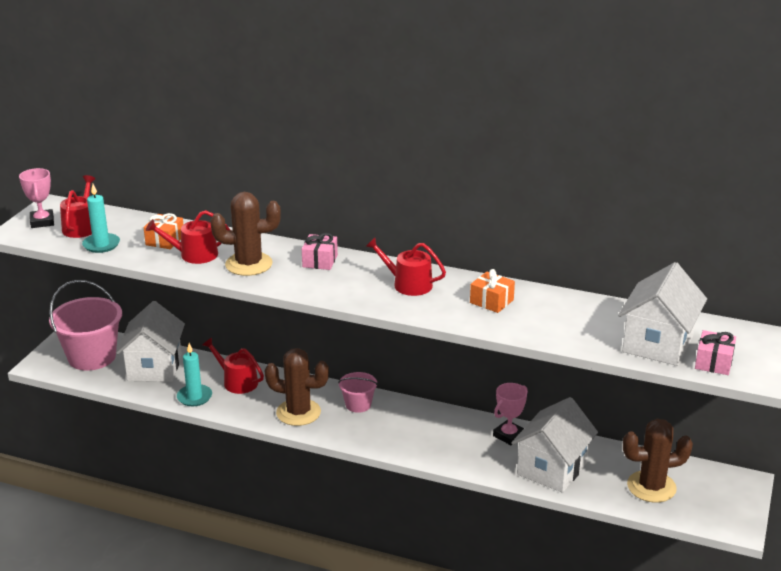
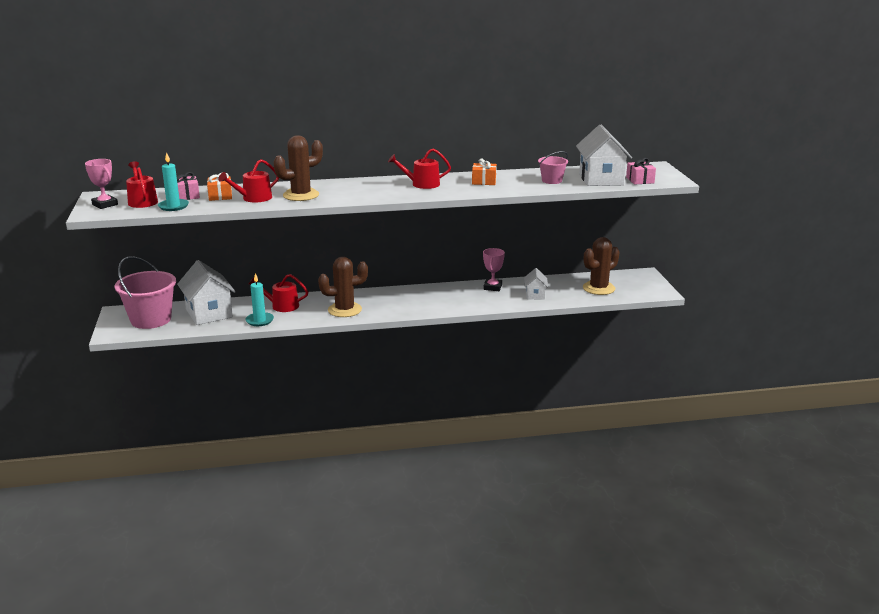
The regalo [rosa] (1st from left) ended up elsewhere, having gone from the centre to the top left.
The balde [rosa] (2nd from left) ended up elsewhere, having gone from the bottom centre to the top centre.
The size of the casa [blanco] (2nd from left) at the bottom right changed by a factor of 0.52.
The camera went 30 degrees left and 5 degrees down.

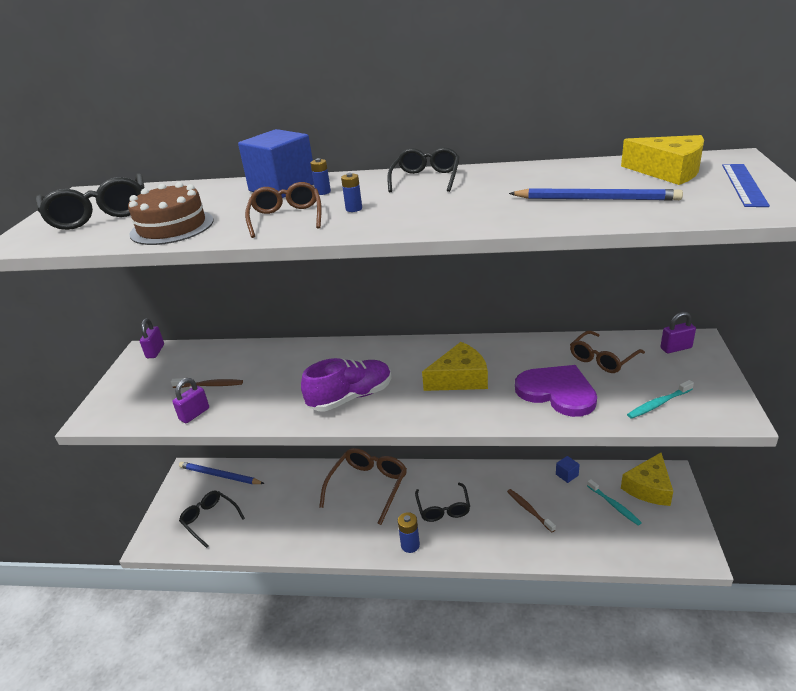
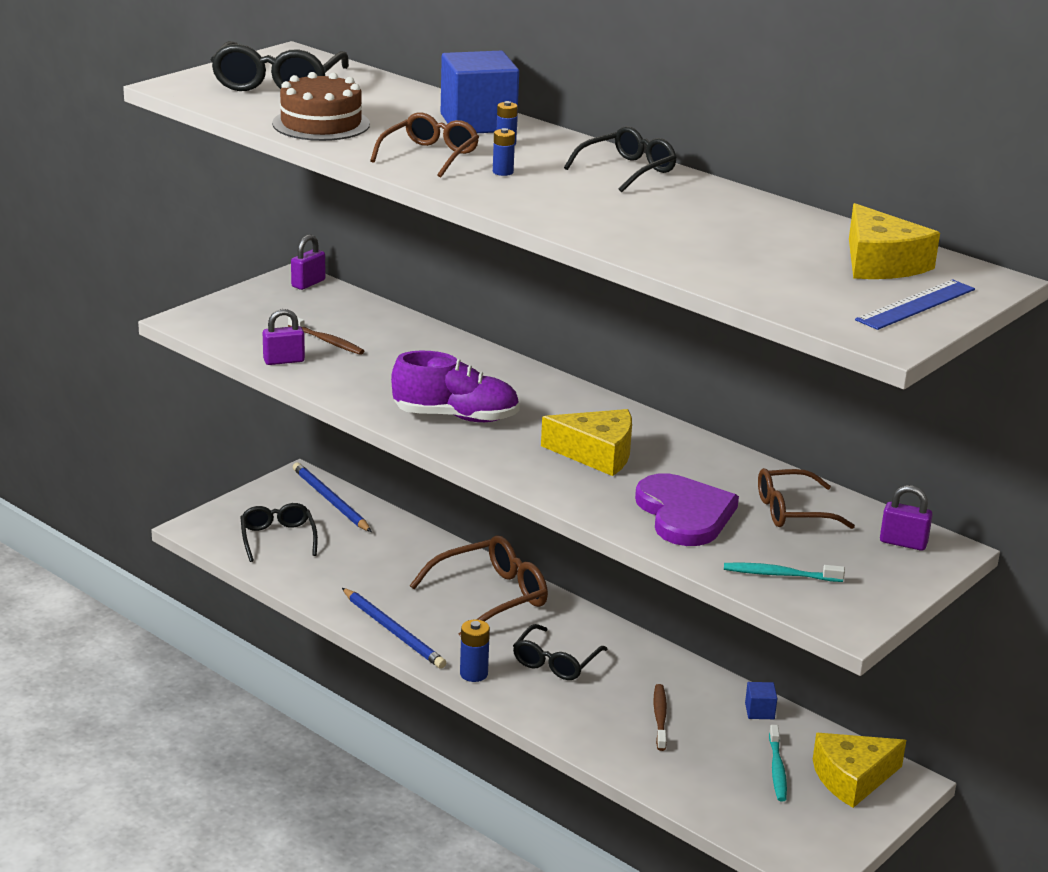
The lápiz [azul] (2nd from left) ended up elsewhere, having gone from the top right to the bottom centre.
The camera went 30 degrees right and 5 degrees down.

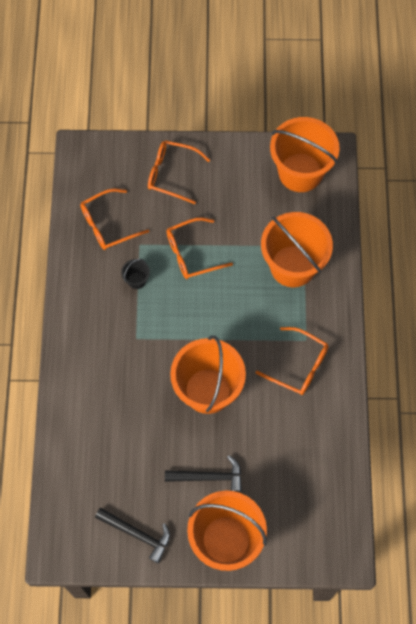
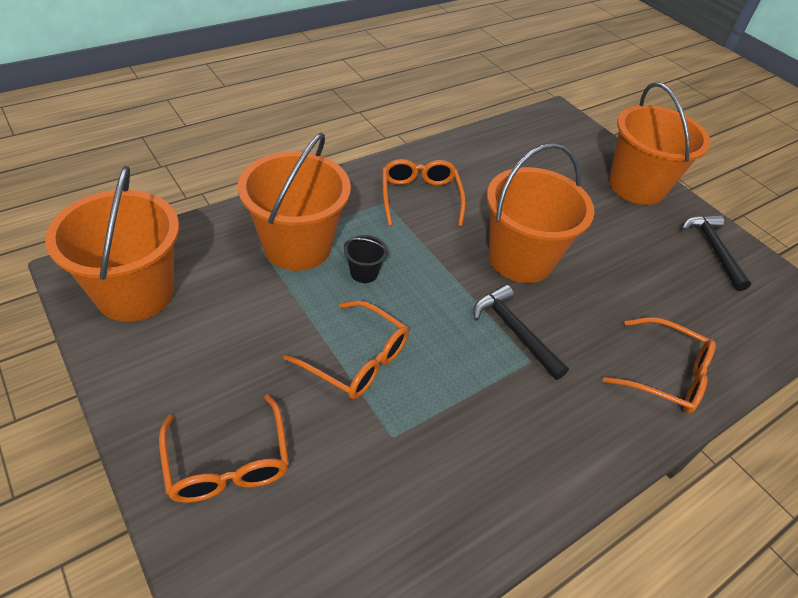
The gafas [naranja] (1st from left in the first image) ended up elsewhere, having gone from the middle left to the middle right.
The balde [negro] ended up elsewhere, having gone from the middle left to the centre.
The martillo [negro] (2nd from left in the first image) ended up elsewhere, having gone from the bottom centre to the centre.
The camera went 130 degrees left and 20 degrees down.

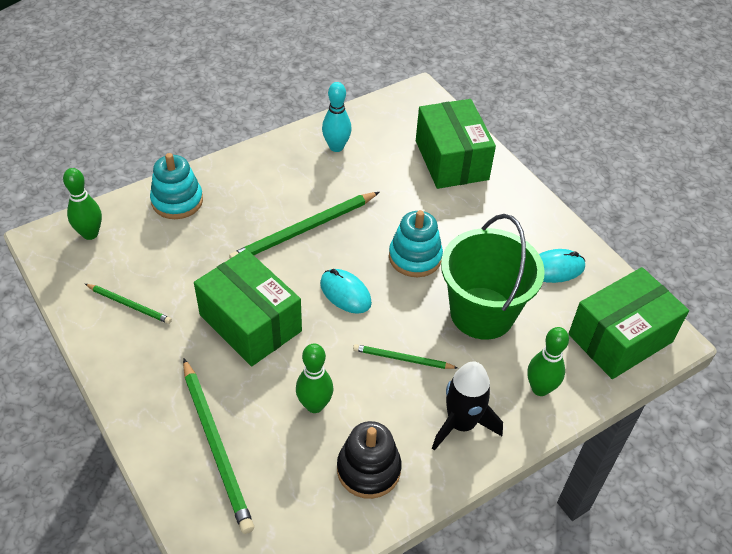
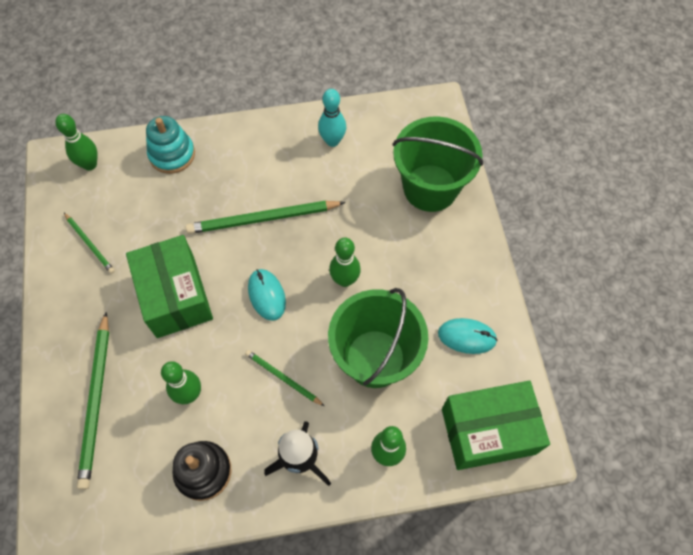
Where the juguete apilable [turquesa] (2nd from left) stood at the centre, the bolo [verde] (3rd from left) came to stand at the centre.
Where the caja [verde] (2nd from left) stood at the top centre, the balde [verde] (2nd from left) came to stand at the top centre.
The camera went 25 degrees right and 15 degrees up.

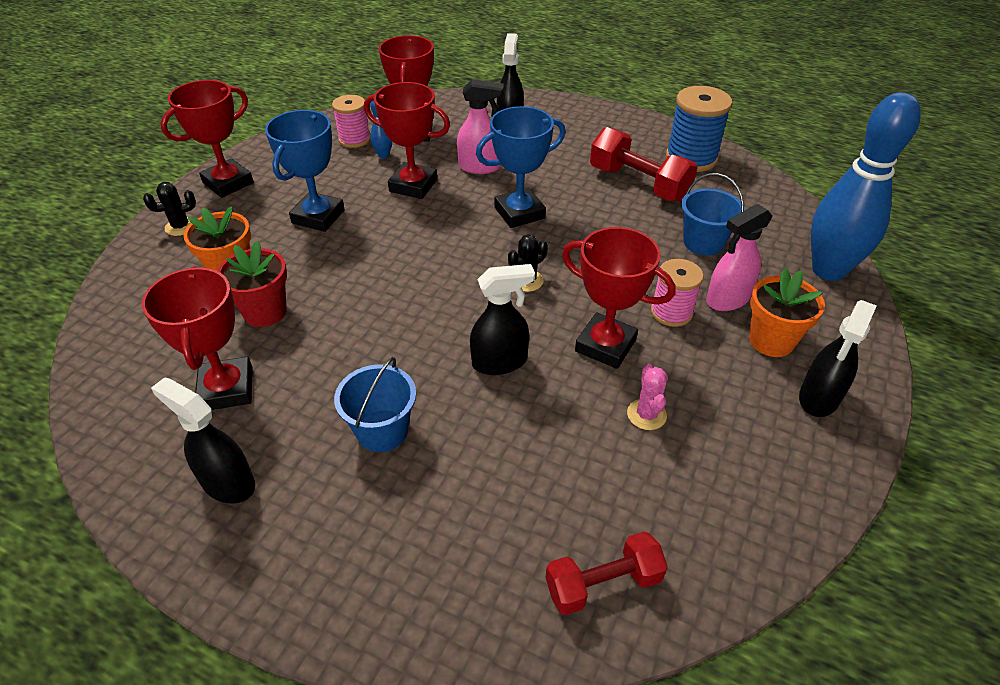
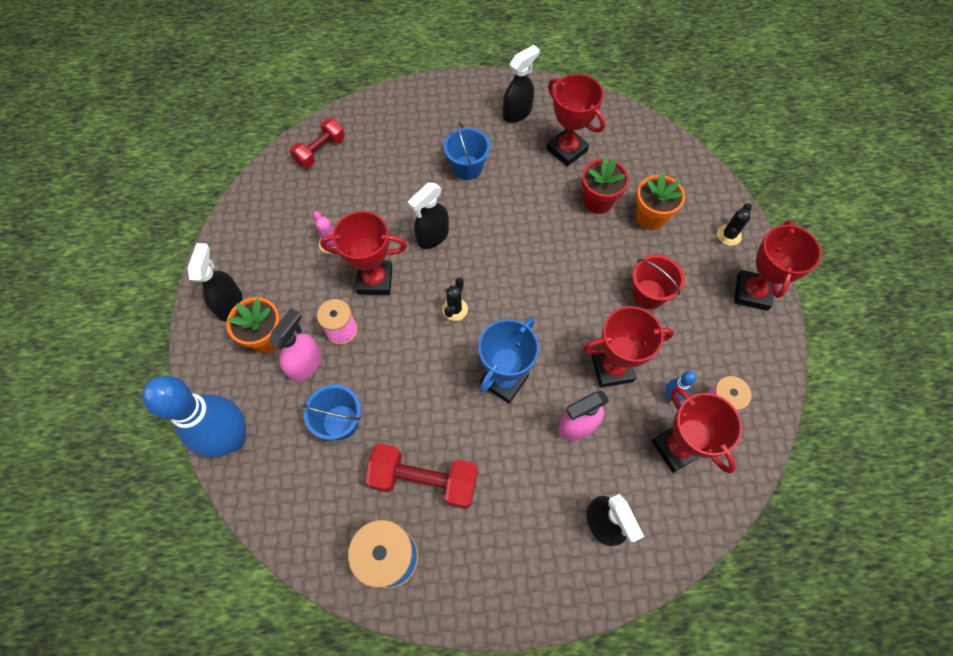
Where the trofeo [azul] (1st from left) stood at the top left, the balde [rojo] came to stand at the middle right.
The pulverizador [negro] (1st from left in the first image) at the middle left ended up facing another way, 45 degrees counterclockwise from before.
The camera went 150 degrees right and 20 degrees up.

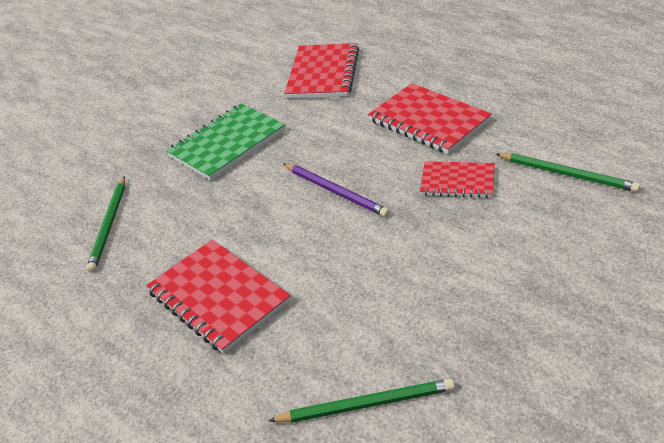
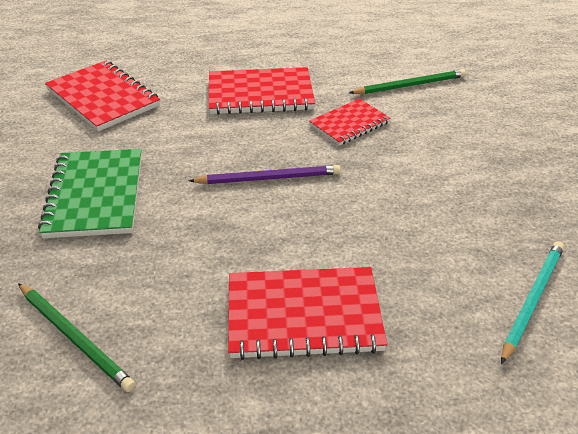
What was the lápiz [verde] (2nd from left) at the bottom centre turned into the lápiz [turquesa] at the bottom right.
The camera went 55 degrees left and 0 degrees up.

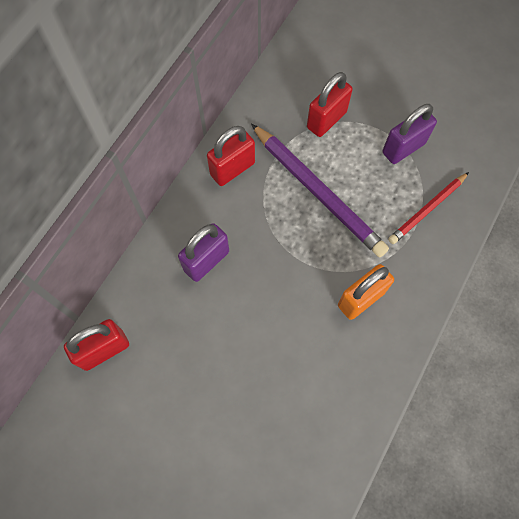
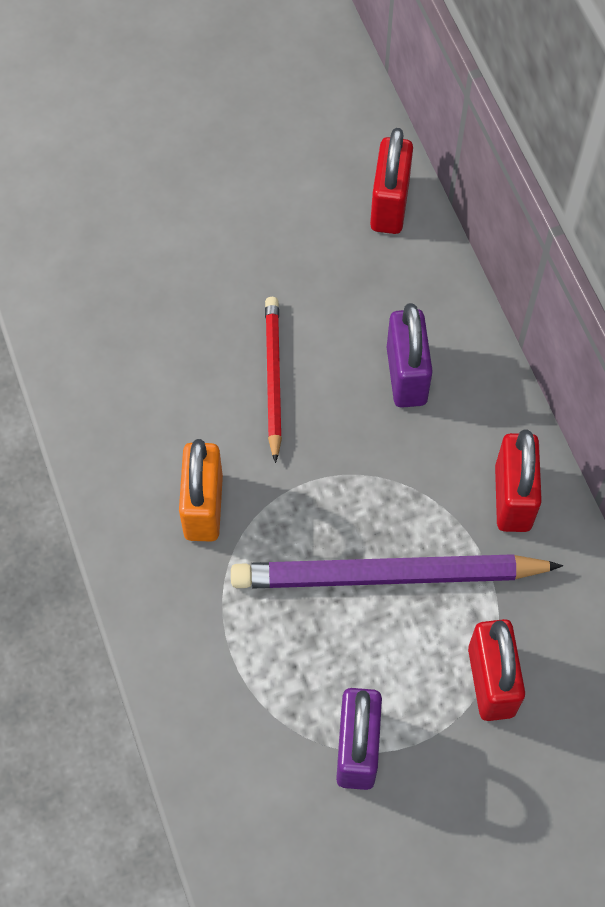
The lápiz [rojo] ended up elsewhere, having gone from the middle right to the centre.
The camera went 130 degrees right and 5 degrees down.

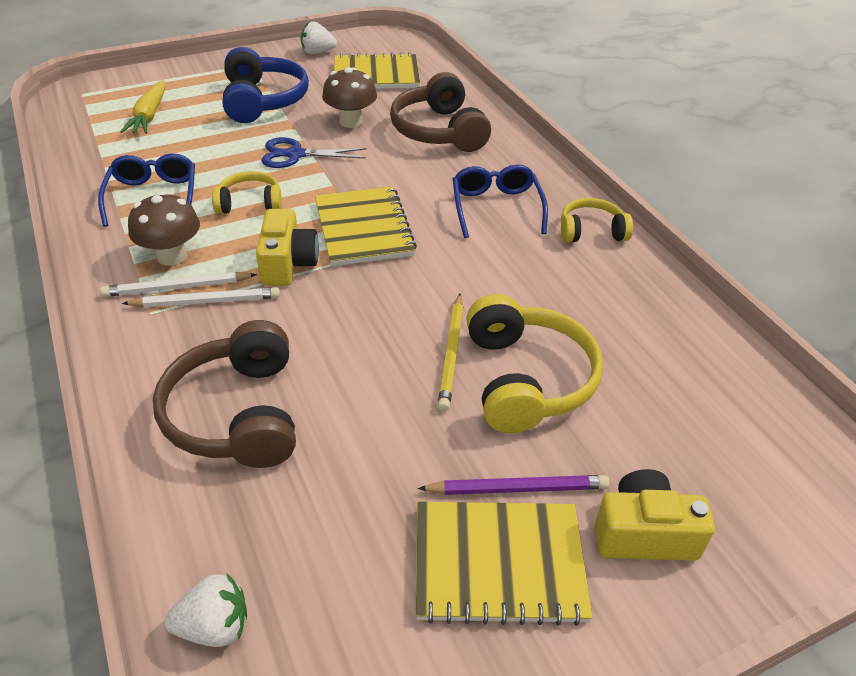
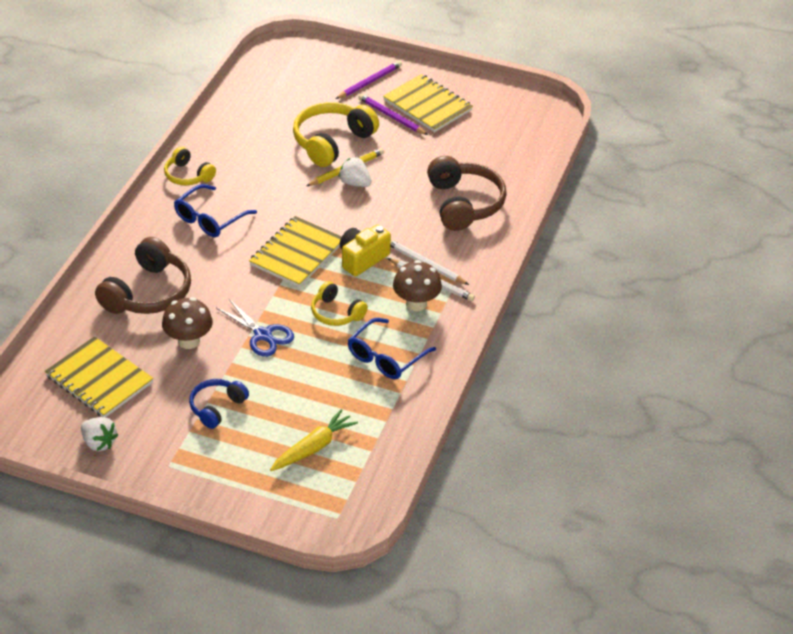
The fresa [blanco] (1st from left in the first image) ended up elsewhere, having gone from the bottom left to the top centre.
Where the cámara [amarillo] (2nd from left) stood at the bottom right, the lápiz [morado] (1st from left) came to stand at the top centre.
The auriculares [marrón] (1st from left in the first image) at the middle left ended up facing another way, 45 degrees counterclockwise from before.
The size of the auriculares [azul] at the top left changed by a factor of 0.58.
The camera went 135 degrees left and 0 degrees up.

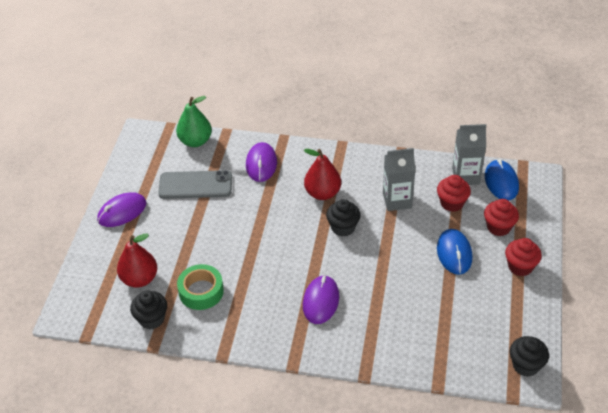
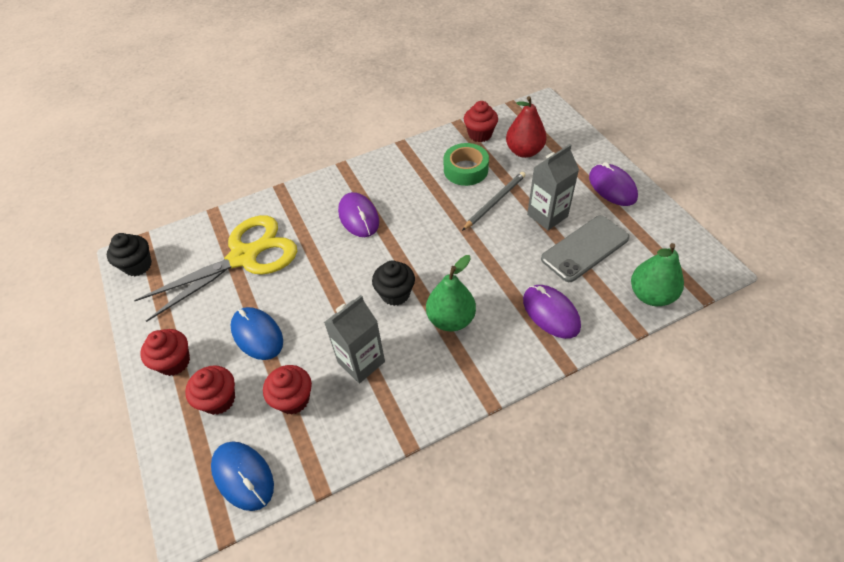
The second view gained the tijeras [amarillo] at the middle left.
The second view gained the lápiz [gris] at the centre.
The cartón de leche [gris] (2nd from left) ended up elsewhere, having gone from the middle right to the top centre.
What was the magdalena [negro] (1st from left) at the bottom left turned into the magdalena [rojo] (4th from left) at the top centre.
What was the pera [rojo] (2nd from left) at the centre turned into the pera [verde] (1st from left) at the centre.
The ratón [morado] (1st from left in the first image) at the middle left ended up facing another way, 45 degrees counterclockwise from before.
The camera went 145 degrees right and 5 degrees up.

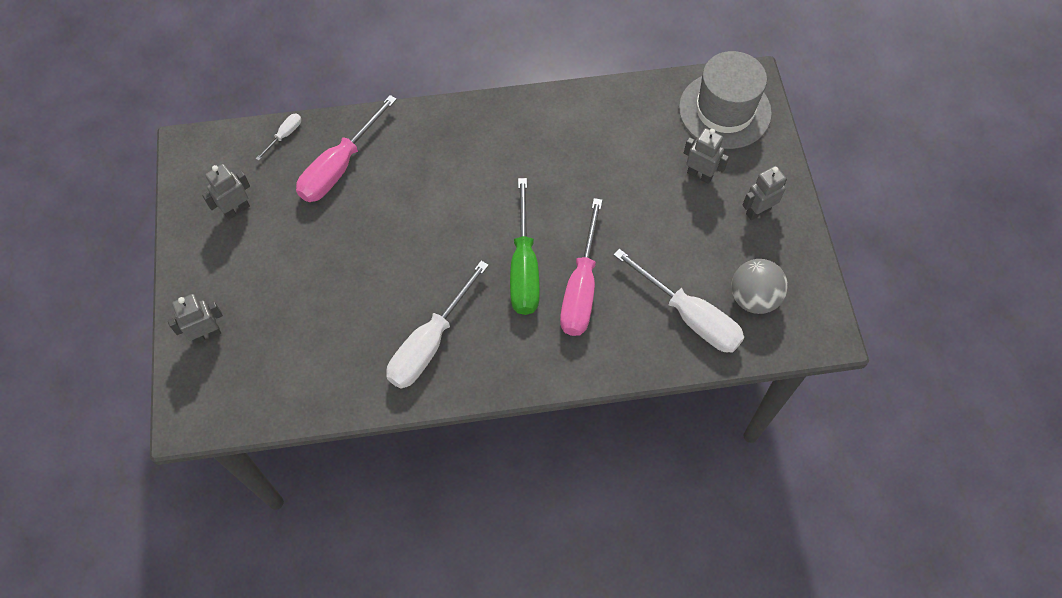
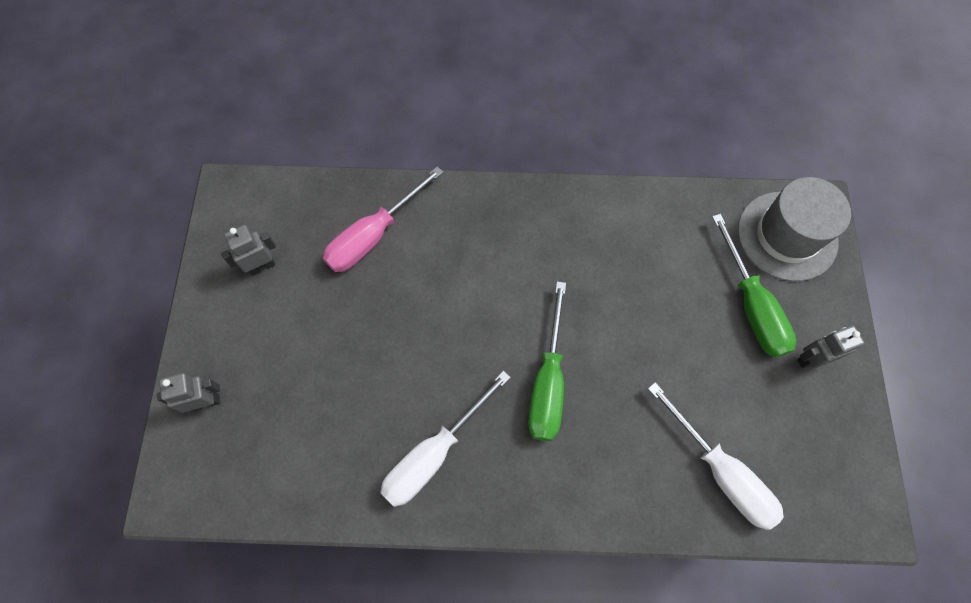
The second view lost the destornillador [blanco] (1st from left) at the top left.
The second view lost the destornillador [rosa] (2nd from left) at the centre.
The second view lost the pelota [gris] at the middle right.
Where the robot [gris] (3rd from left) stood at the top centre, the destornillador [verde] (2nd from left) came to stand at the middle right.
The camera went 10 degrees right and 5 degrees up.

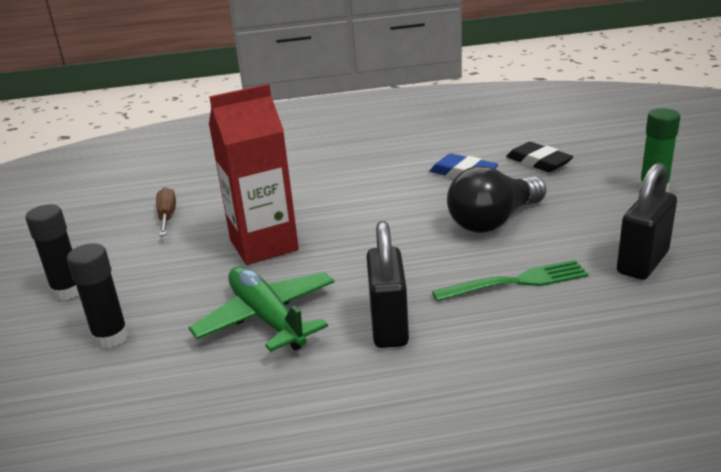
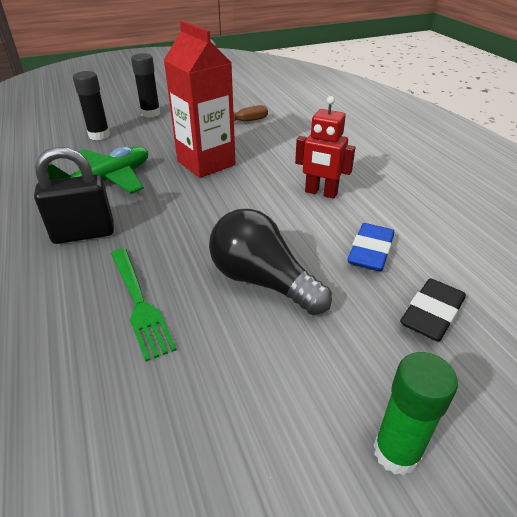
The second view lost the candado [negro] (2nd from left) at the middle right.
The second view gained the robot [rojo] at the top centre.
The camera went 75 degrees right and 10 degrees up.

